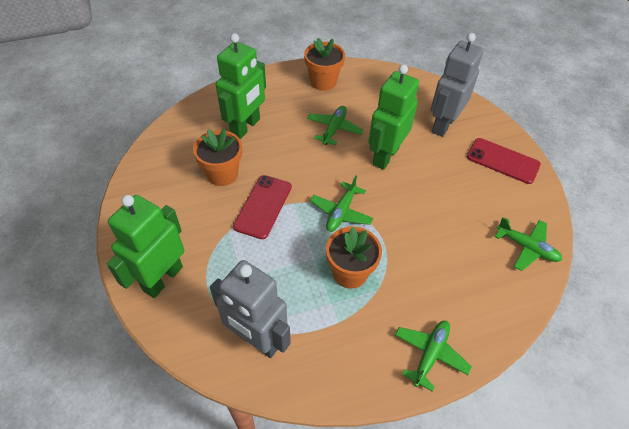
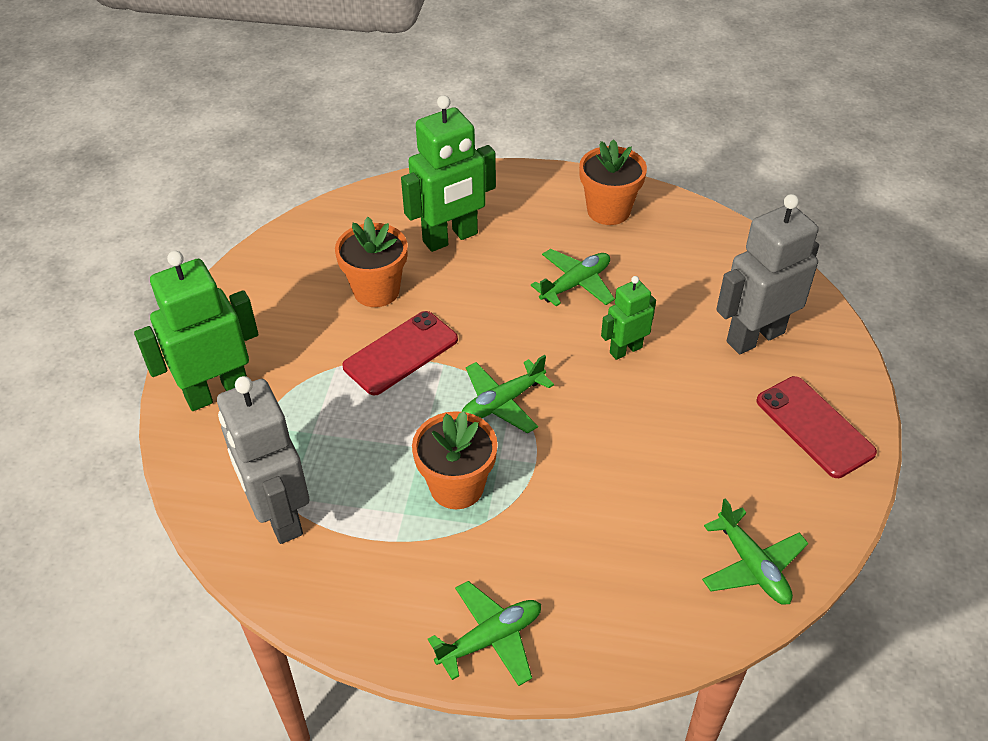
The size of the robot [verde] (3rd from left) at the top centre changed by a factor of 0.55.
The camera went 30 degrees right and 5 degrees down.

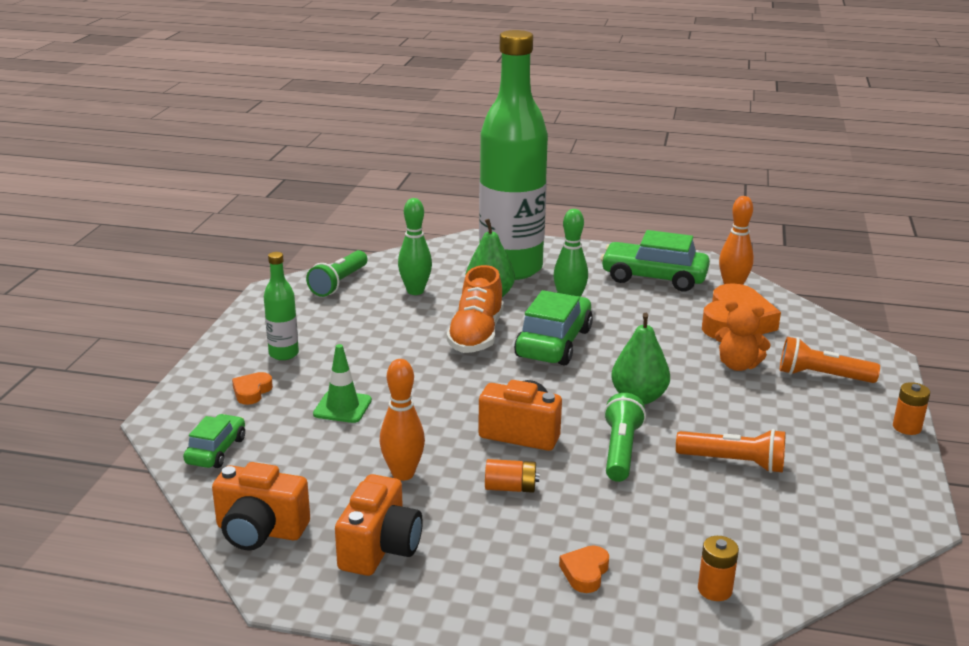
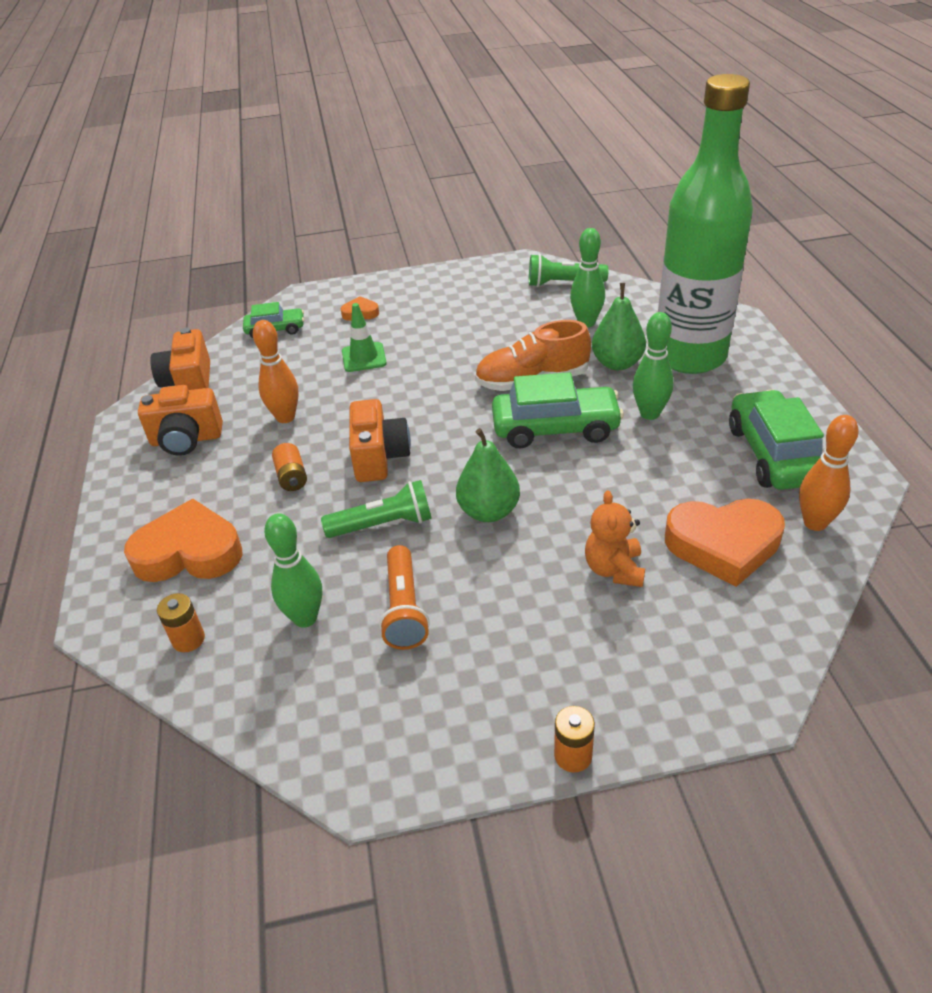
The second view lost the botella [verde] (1st from left) at the middle left.
The second view lost the lámpara de mano [naranja] (2nd from left) at the middle right.
The second view gained the bolo [verde] (1st from left) at the middle left.
The size of the corazón [naranja] (2nd from left in the first image) at the bottom centre changed by a factor of 2.16.
The camera went 70 degrees right and 15 degrees up.

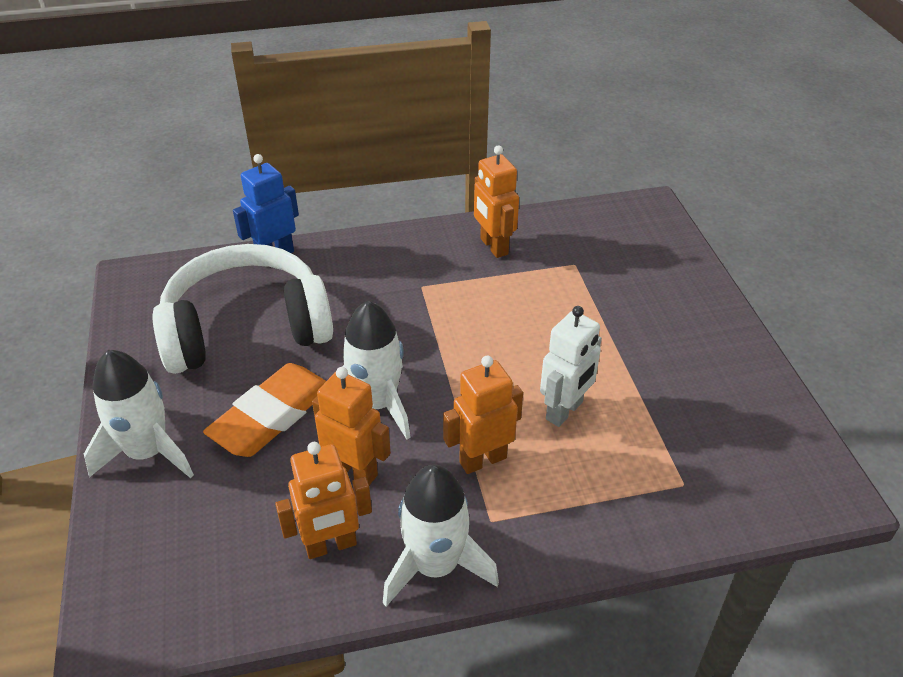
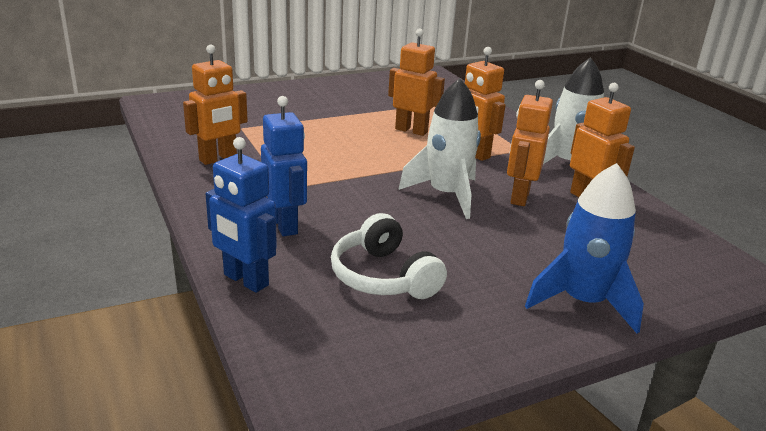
The second view lost the goma de borrar [naranja] at the middle left.
The second view gained the robot [azul] (2nd from left) at the centre.
What was the cohete [blanco] (1st from left) at the middle left turned into the cohete [azul] at the middle right.
What was the robot [blanco] at the centre turned into the robot [naranja] (2nd from left) at the top centre.
The size of the auriculares [blanco] at the middle left changed by a factor of 0.56.
The camera went 105 degrees left and 15 degrees down.

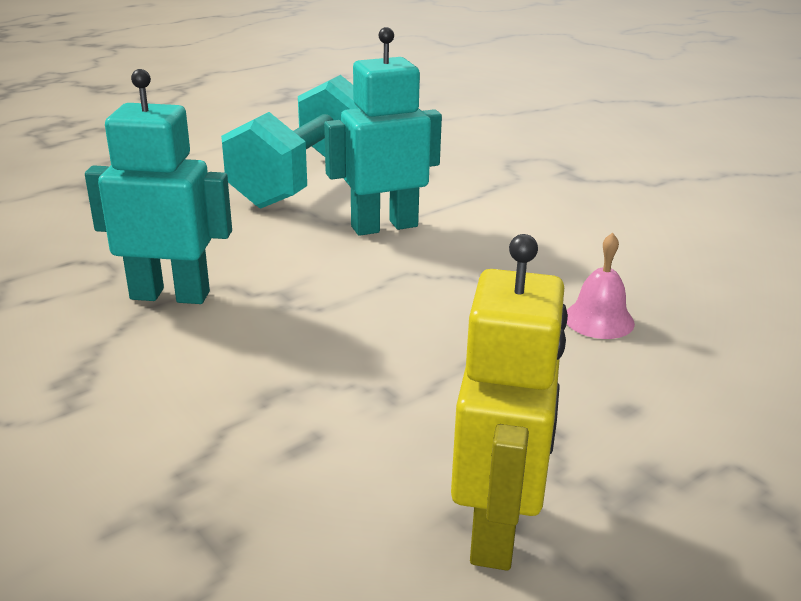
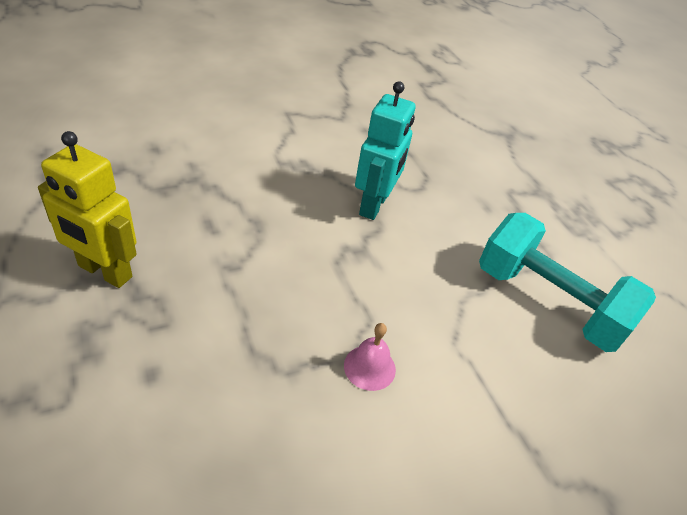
The second view lost the robot [turquesa] (2nd from left) at the top centre.
The campana [rosa] ended up elsewhere, having gone from the middle right to the bottom centre.
The camera went 100 degrees right and 15 degrees up.

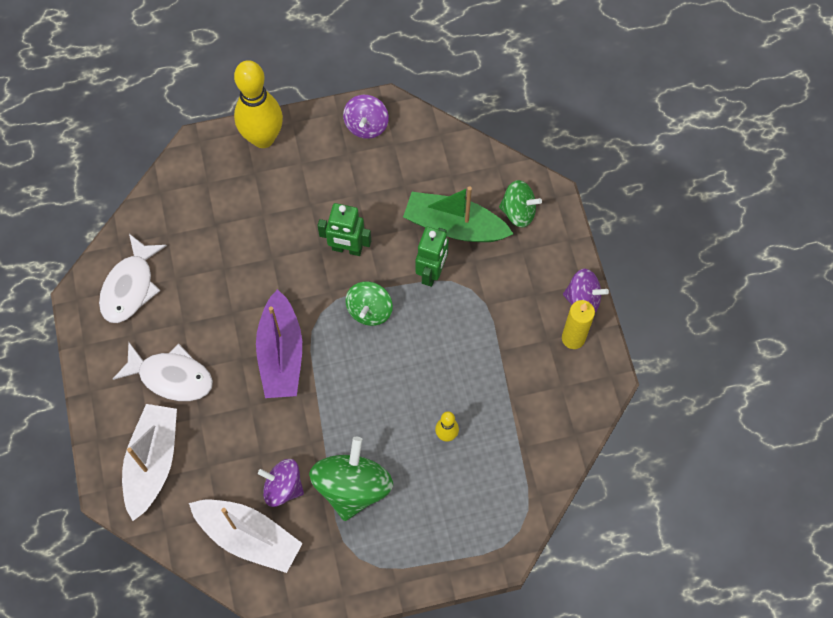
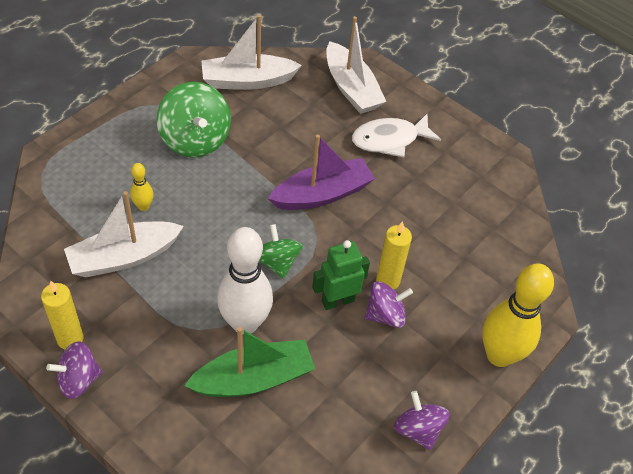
The second view lost the pez [blanco] (1st from left) at the middle left.
The second view lost the peonza [verde] (3rd from left) at the top centre.
The second view gained the barco [blanco] (1st from left) at the middle left.
The second view gained the vela [amarillo] (2nd from left) at the centre.
The peonza [morado] (1st from left in the first image) ended up elsewhere, having gone from the bottom centre to the centre.
Where the robot [verde] (2nd from left) stood at the centre, the bolo [blanco] came to stand at the centre.
The barco [morado] at the centre ended up facing another way, 105 degrees clockwise from before.
The camera went 140 degrees right and 15 degrees down.

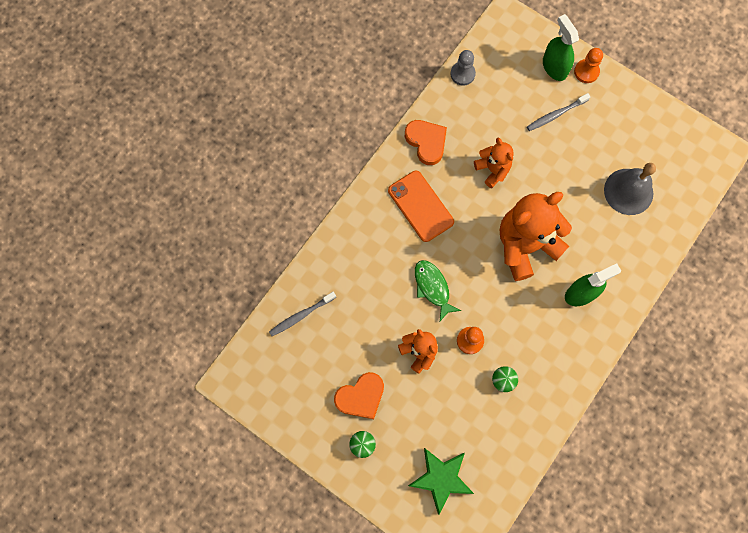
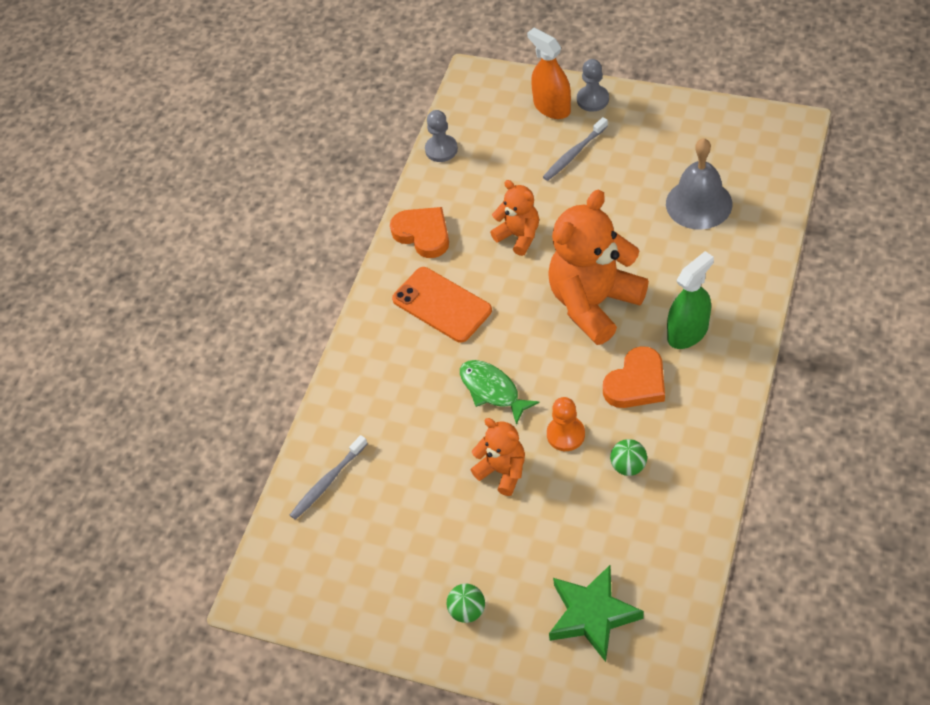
The corazón [naranja] (1st from left in the first image) ended up elsewhere, having gone from the bottom centre to the middle right.
What was the pulverizador [verde] (1st from left) at the top right turned into the pulverizador [naranja] at the top centre.
What was the peón [naranja] (2nd from left) at the top right turned into the peón [gris] (2nd from left) at the top centre.
The camera went 10 degrees left and 20 degrees down.

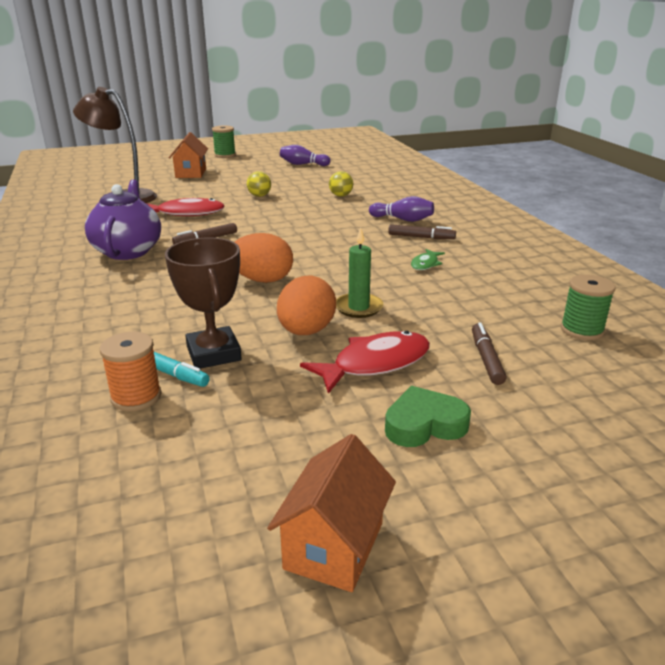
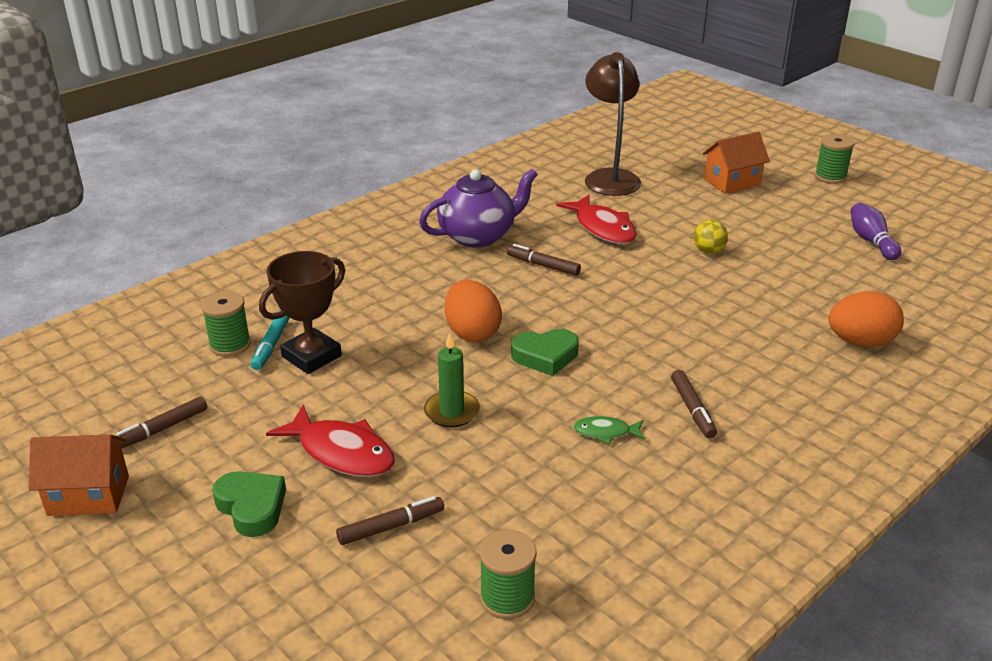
The second view lost the pelota [amarillo] (2nd from left) at the top centre.
The second view lost the bolo [morado] (2nd from left) at the top centre.
The second view gained the rotulador [marrón] (1st from left) at the middle left.
The second view gained the corazón [verde] (2nd from left) at the centre.
The huevo [naranja] (2nd from left) ended up elsewhere, having gone from the centre to the middle right.
What was the carrete [naranja] at the middle left turned into the carrete [verde] (1st from left) at the middle left.
The camera went 65 degrees right and 5 degrees up.

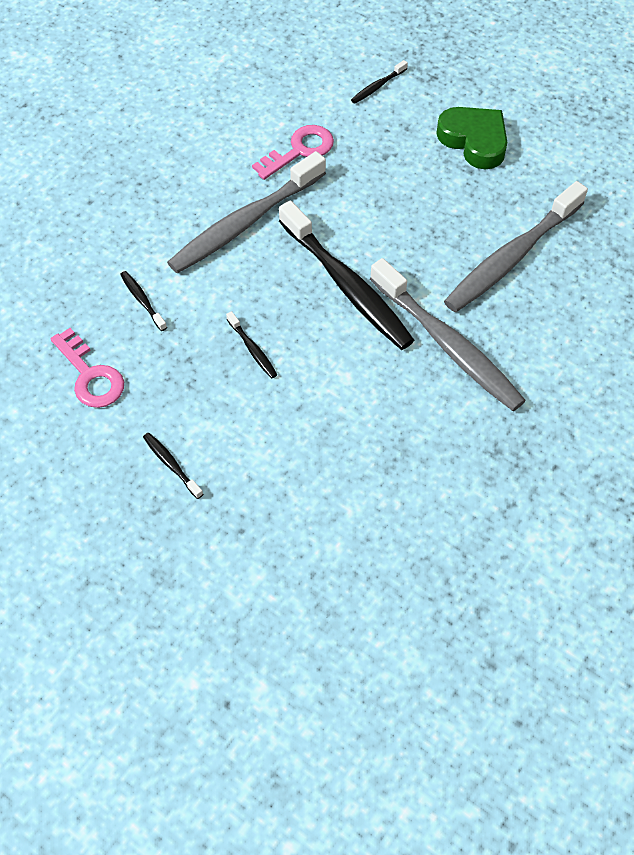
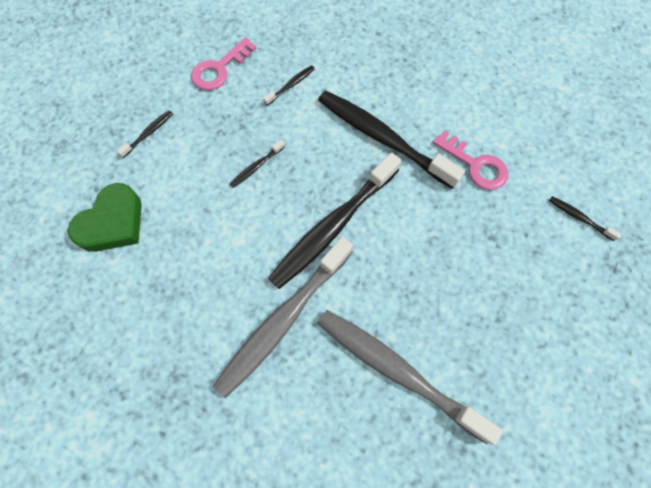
The corazón [verde] ended up elsewhere, having gone from the top right to the middle left.
What was the cepillo de dientes [gris] (1st from left) at the top centre turned into the cepillo de dientes [negro] (5th from left) at the top centre.
The camera went 80 degrees right and 10 degrees up.

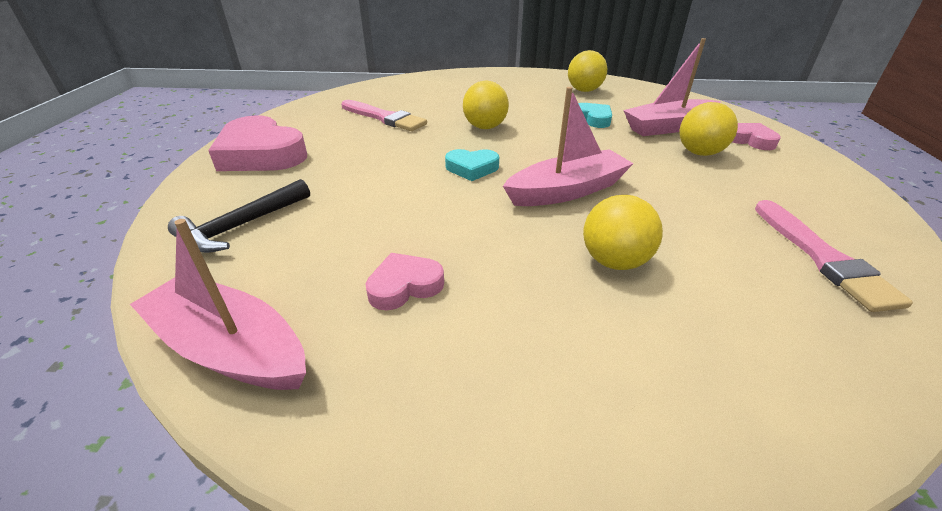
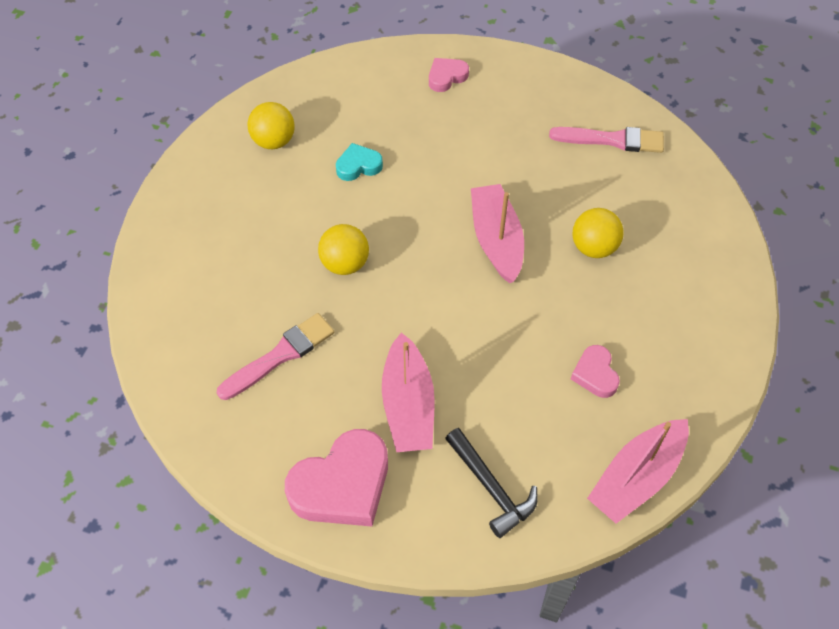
The second view lost the corazón [turquesa] (1st from left) at the top centre.
The second view lost the pelota [amarillo] (4th from left) at the top right.
The barco [rosa] (3rd from left in the first image) ended up elsewhere, having gone from the top right to the centre.
The camera went 75 degrees left and 20 degrees up.

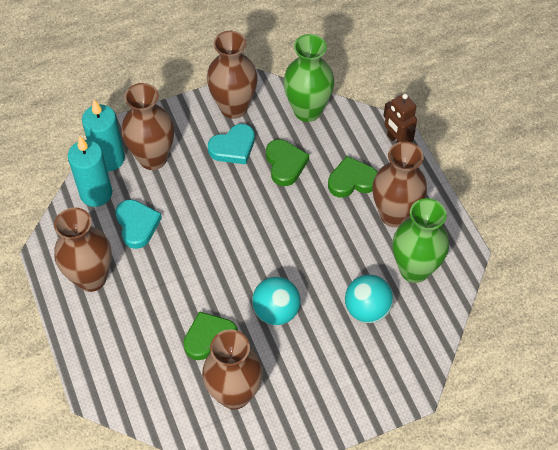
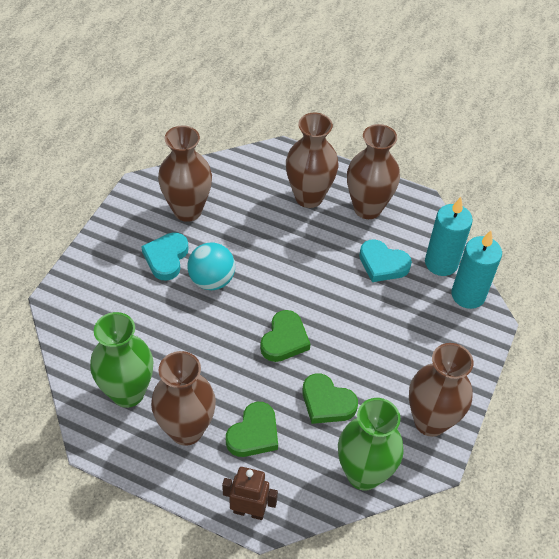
The second view lost the pelota [turquesa] (2nd from left) at the centre.
The florero [marrón] (2nd from left in the first image) ended up elsewhere, having gone from the top left to the top centre.
The corazón [verde] (1st from left in the first image) ended up elsewhere, having gone from the bottom centre to the centre.
The corazón [turquesa] (2nd from left in the first image) ended up elsewhere, having gone from the top centre to the middle left.
The camera went 135 degrees right and 5 degrees down.

